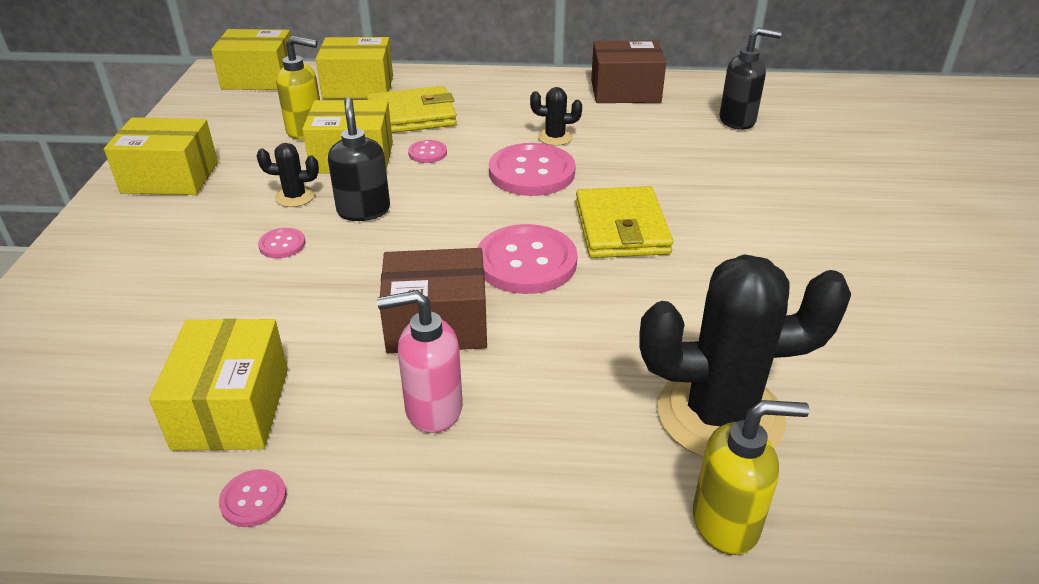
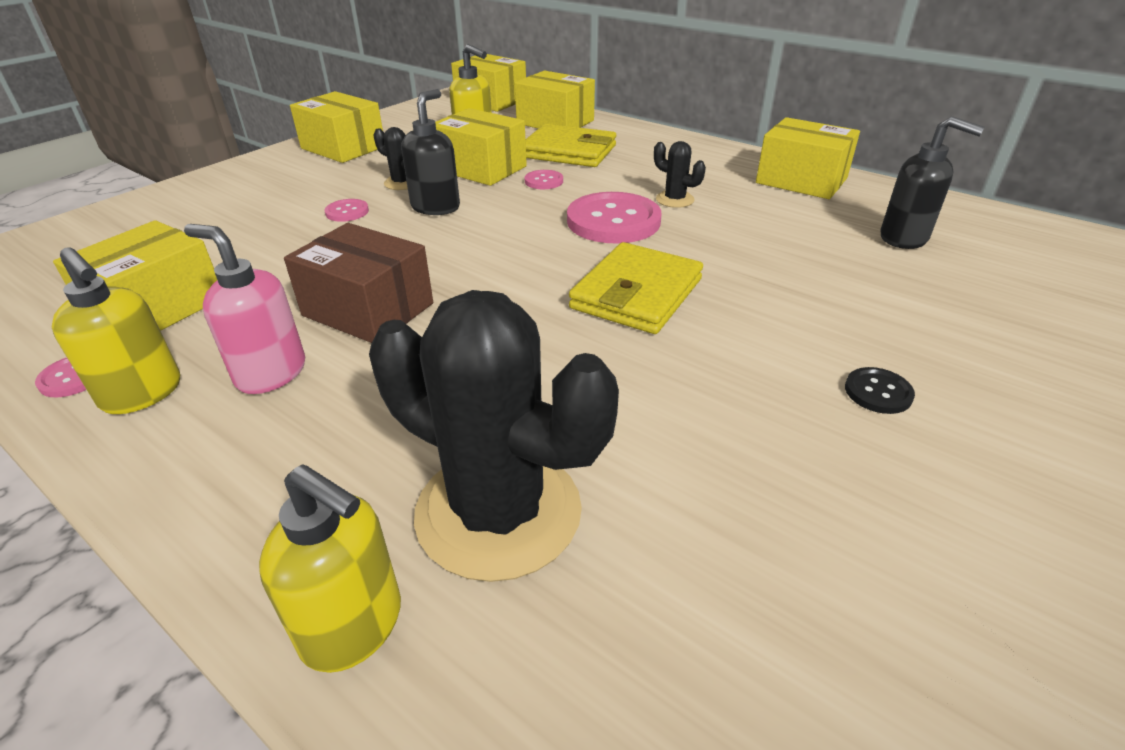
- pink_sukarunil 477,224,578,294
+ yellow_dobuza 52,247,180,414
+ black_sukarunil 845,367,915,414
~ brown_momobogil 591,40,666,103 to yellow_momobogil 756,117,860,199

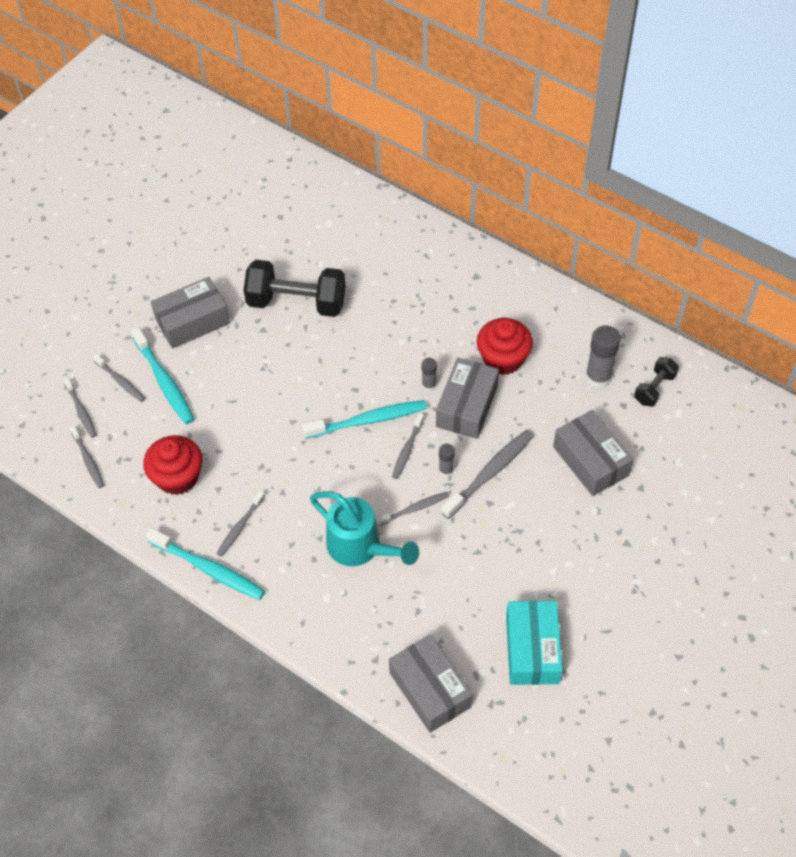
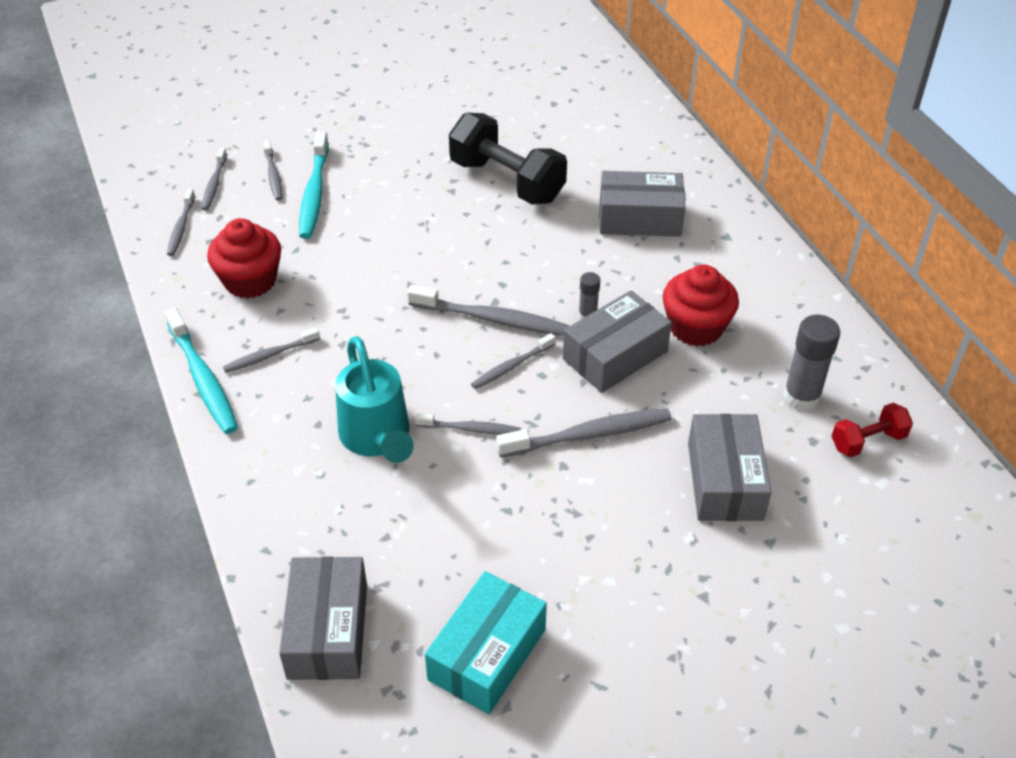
- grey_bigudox 439,444,455,477
~ grey_momobogil 151,277,230,349 to 599,171,685,237
~ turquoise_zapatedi 302,400,427,439 to grey_zapatedi 408,285,569,336
~ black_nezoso 634,357,679,407 to red_nezoso 832,403,913,457

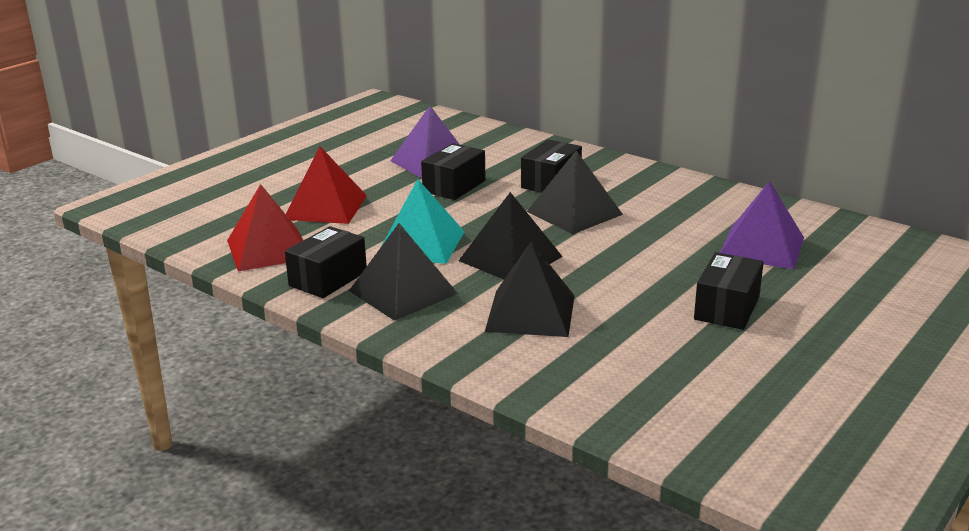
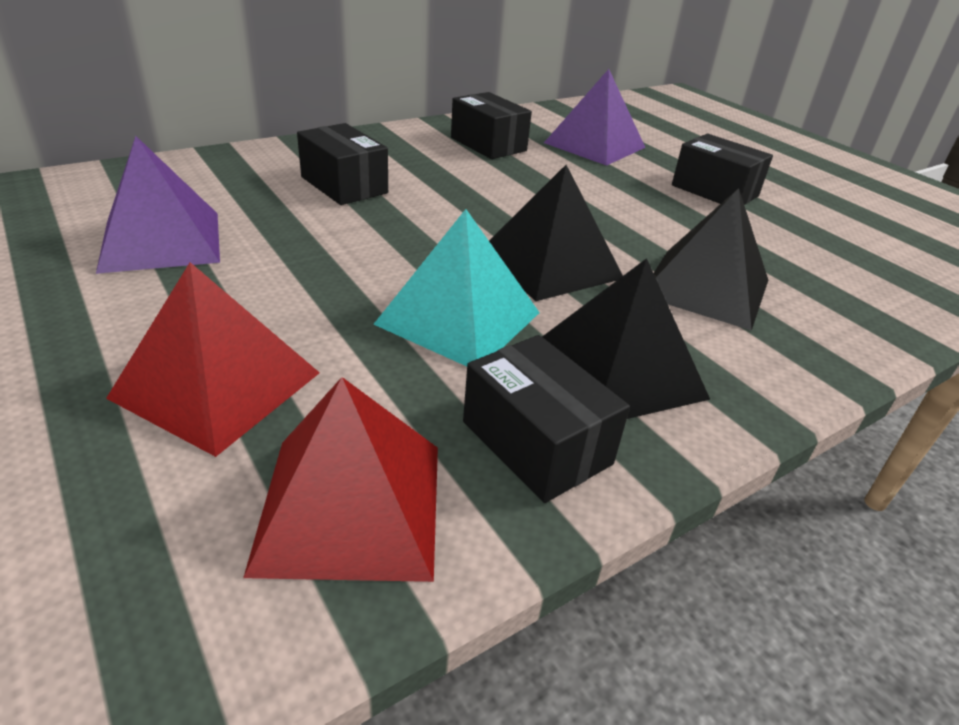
- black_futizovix 527,151,623,234
~ black_momobogil 421,143,486,200 to 451,92,532,159

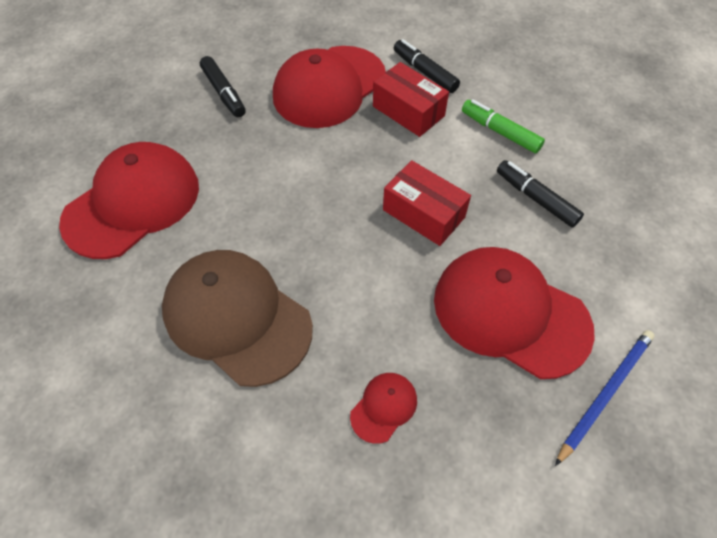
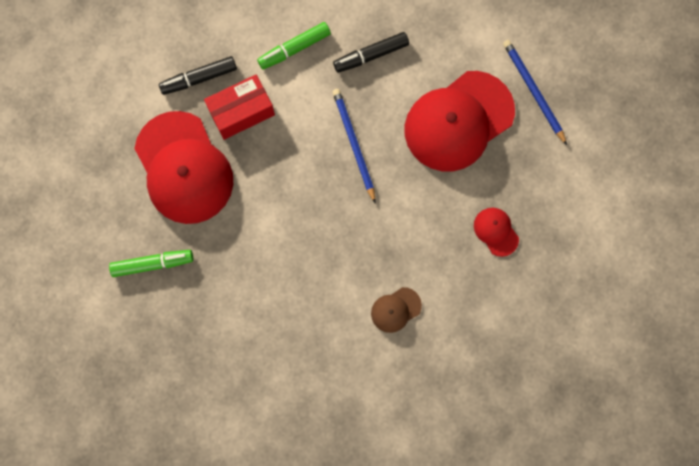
- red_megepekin 59,142,199,259
~ red_momobogil 383,160,471,246 to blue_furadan 332,89,375,203
~ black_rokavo 200,56,246,117 to green_rokavo 109,250,193,277
~ brown_megepekin 162,250,313,387 = 371,287,422,333 x0.43

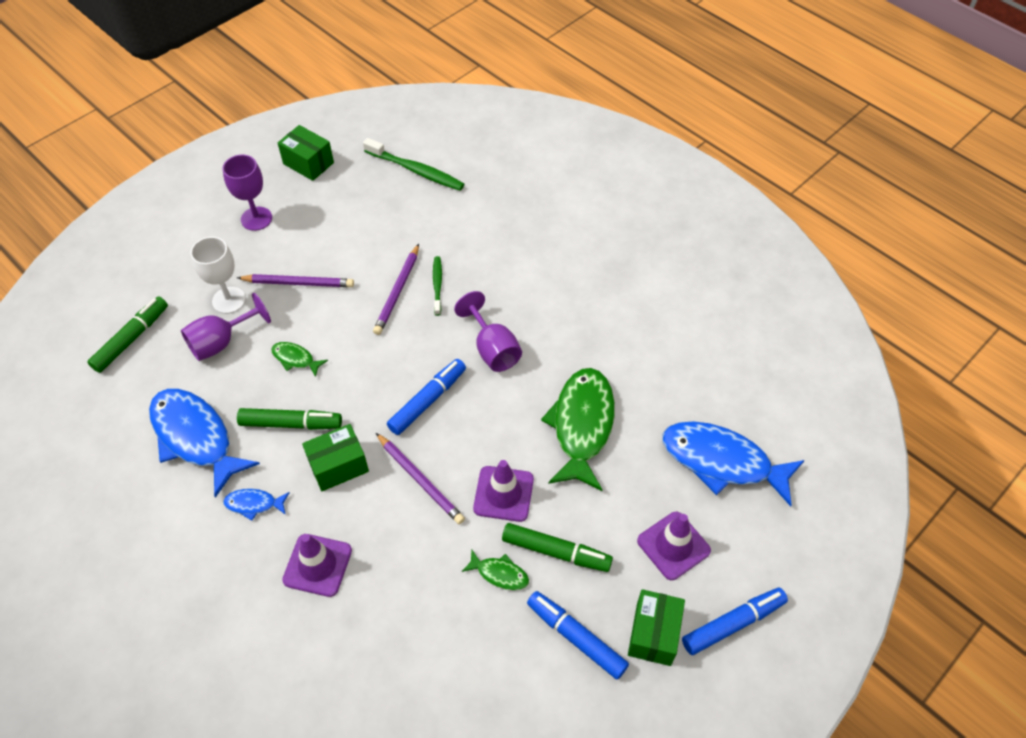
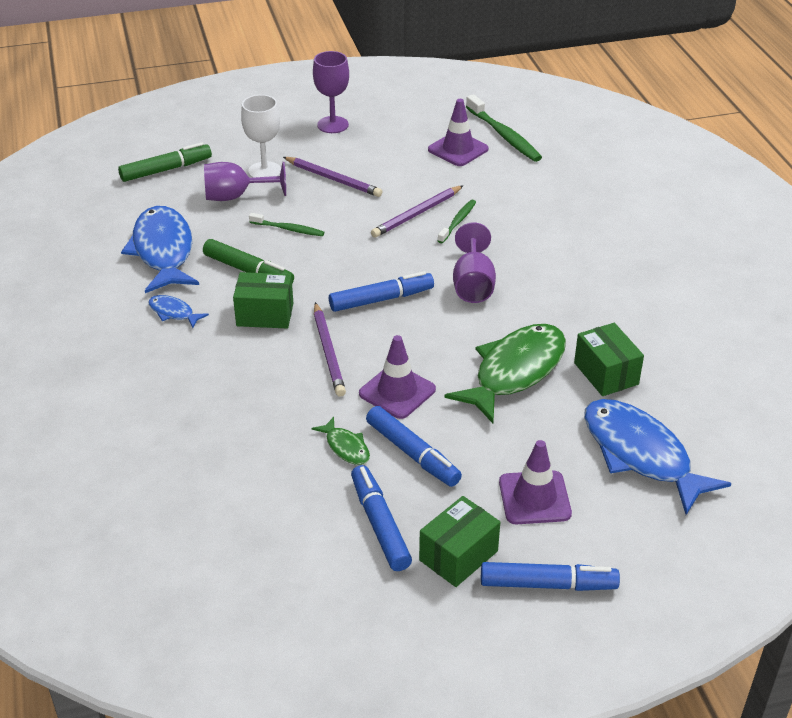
~ green_momobogil 278,125,334,181 to 574,323,644,396
~ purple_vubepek 282,534,352,597 to 428,99,489,166
~ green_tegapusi 271,342,328,377 to green_zapatedi 249,213,324,236
~ green_rokavo 502,523,613,572 to blue_rokavo 366,406,462,487

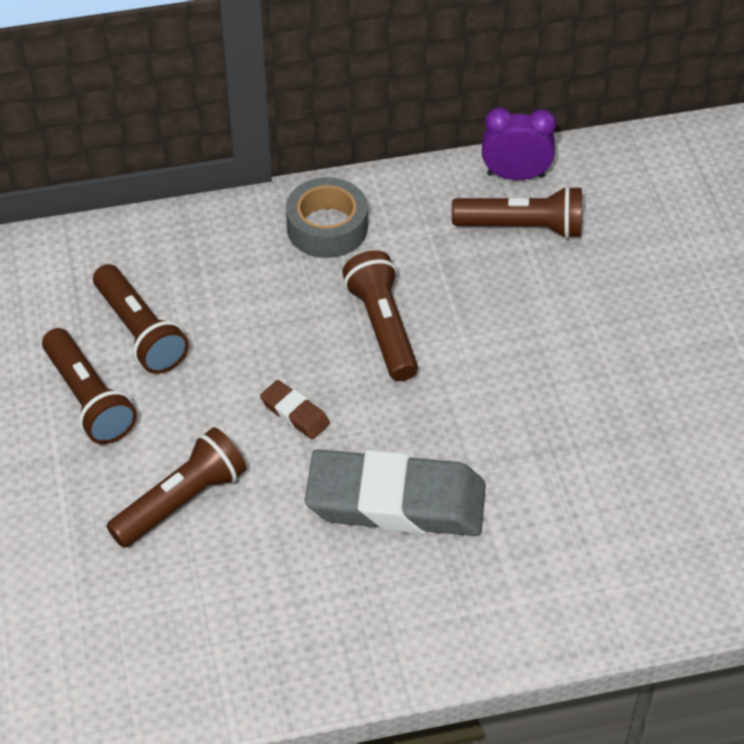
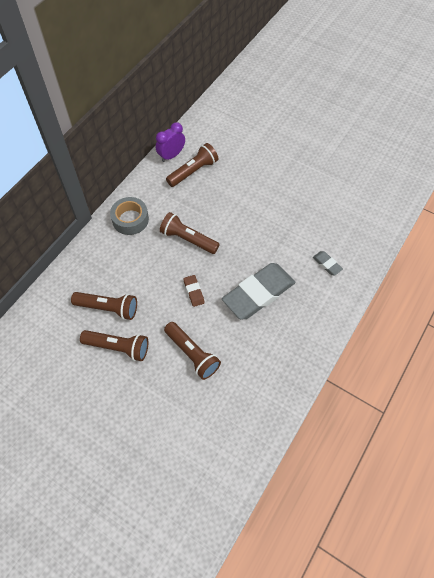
+ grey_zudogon 313,251,343,275
~ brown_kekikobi 106,427,247,548 = 164,322,221,380 135 degrees clockwise
~ brown_zudogon 260,380,330,439 = 183,275,205,307 75 degrees clockwise

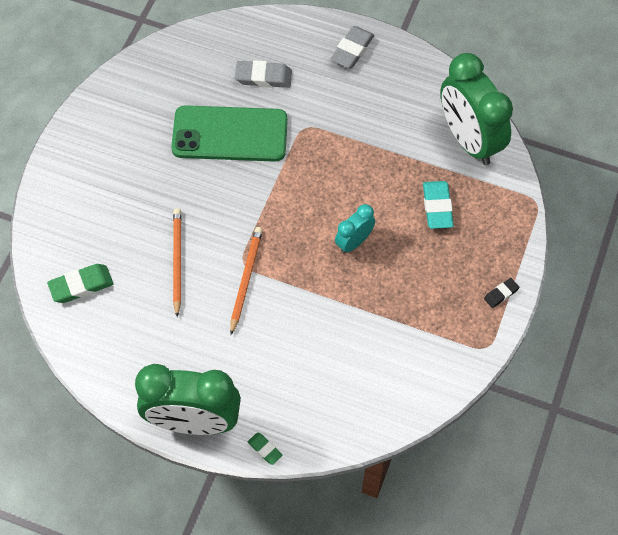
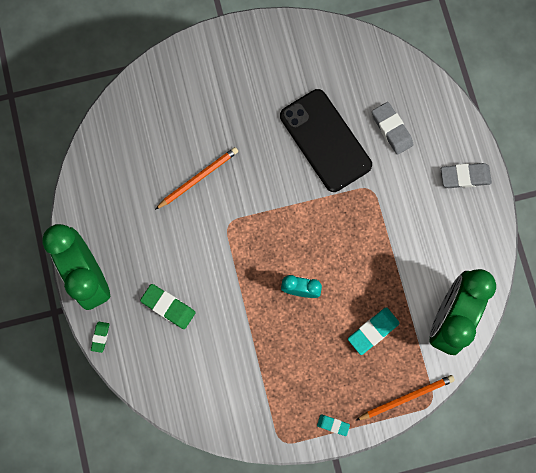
~ green_zudogon 47,264,113,303 to 140,284,195,329
~ orange_furadan 230,227,263,335 to 356,375,455,421
~ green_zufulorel 171,105,288,162 to black_zufulorel 280,89,372,192
~ black_zudogon 484,278,519,308 to turquoise_zudogon 317,414,350,436

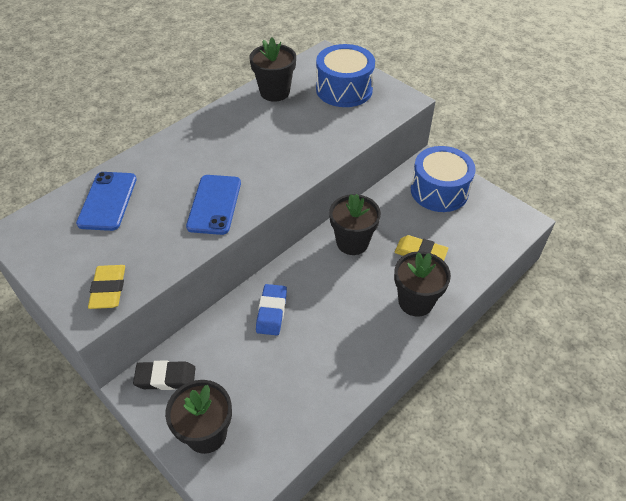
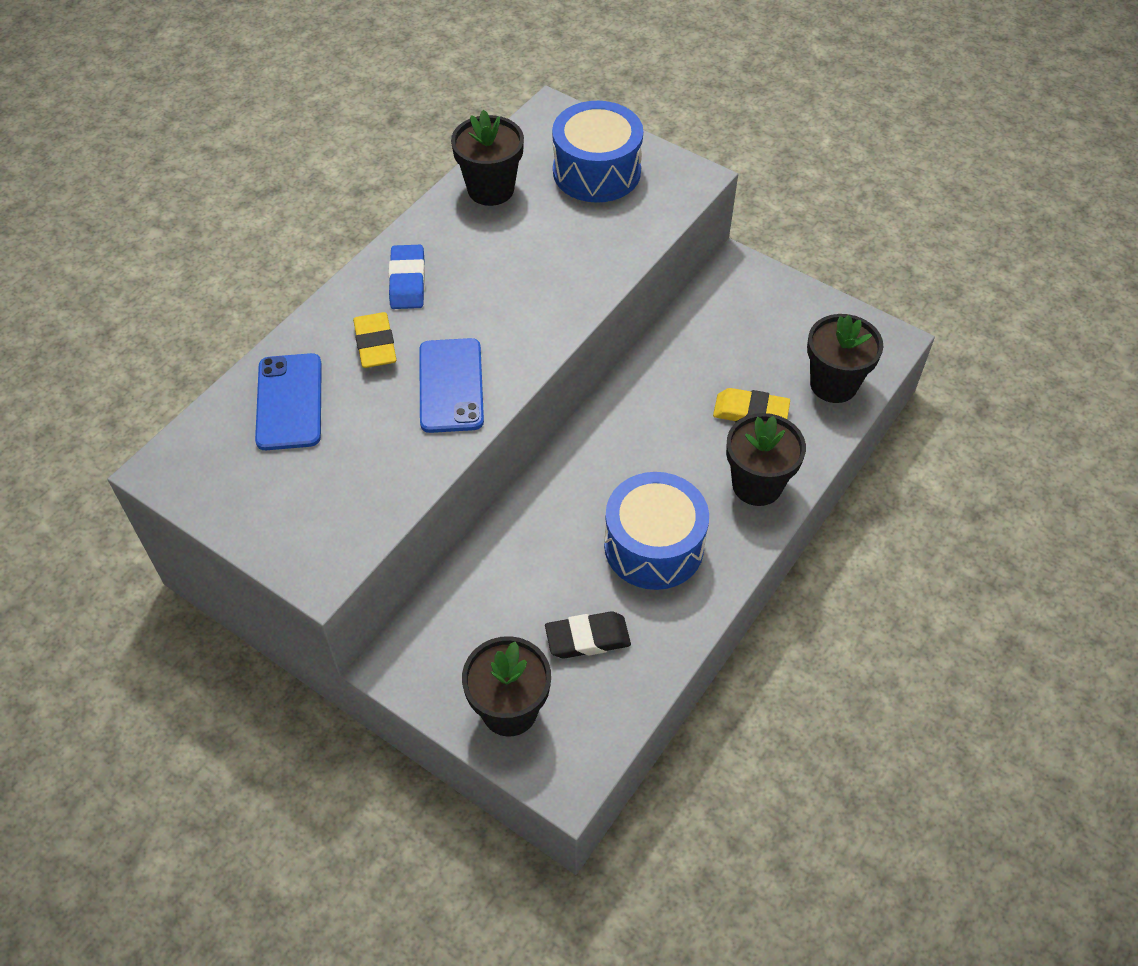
~ yellow_zudogon 88,265,125,309 to 353,312,397,368
~ black_zudogon 133,360,195,390 to 545,611,631,658
~ blue_zudogon 256,284,287,335 to 389,245,425,309
~ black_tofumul 329,194,381,255 to 807,314,883,403
~ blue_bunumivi 411,146,476,212 to 604,472,709,590

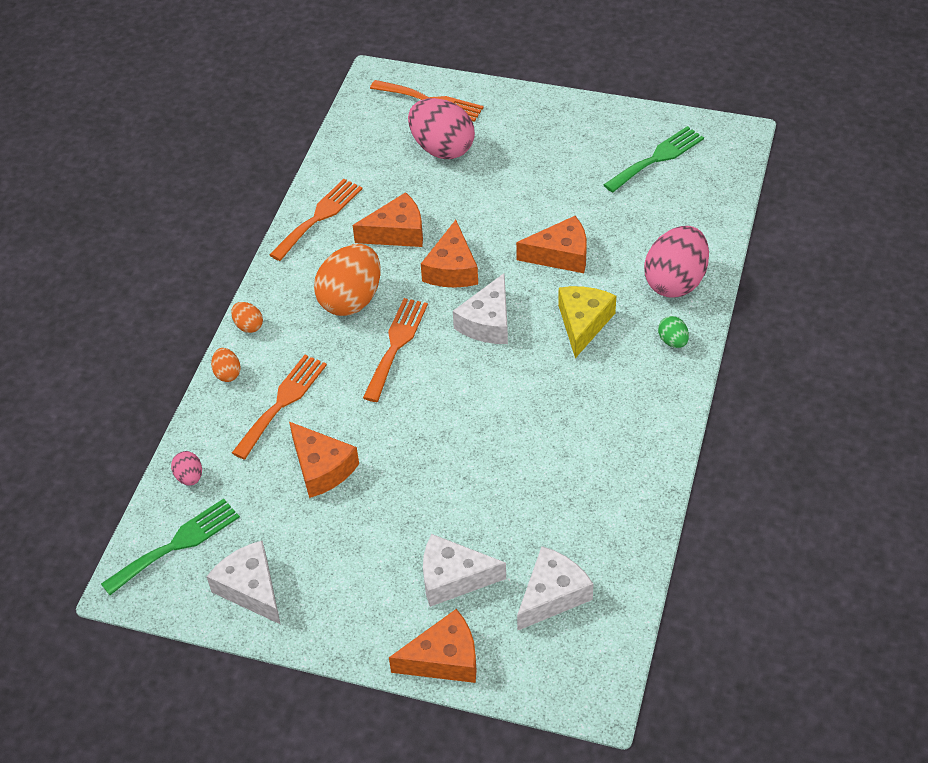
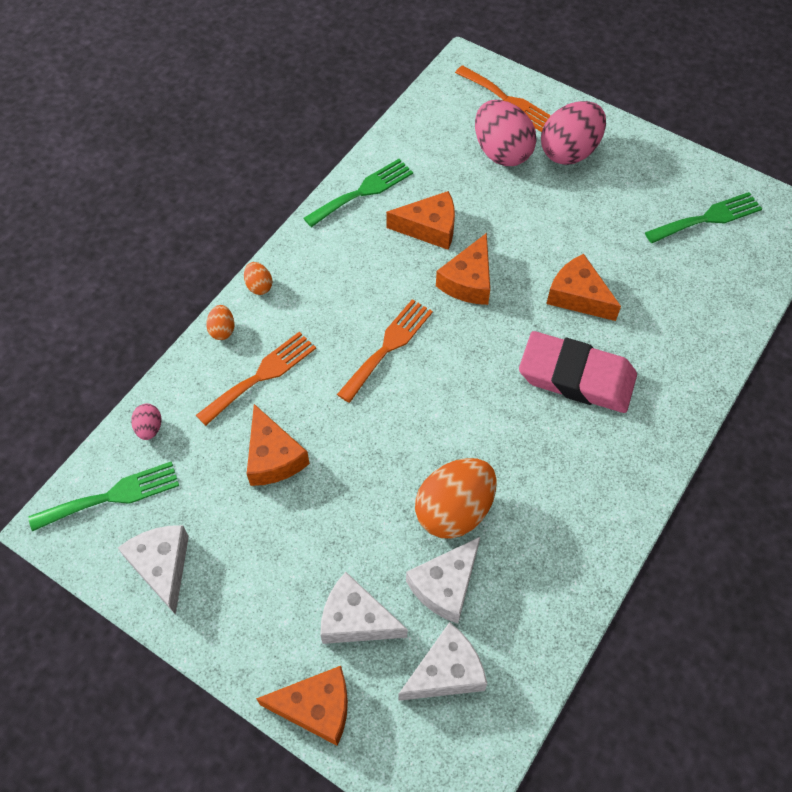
- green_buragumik 658,316,689,348
~ orange_buragumik 314,244,381,316 to 415,458,497,539
~ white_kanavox 453,273,508,344 to 406,537,480,624
~ pink_buragumik 644,226,709,297 to 541,101,606,165
~ yellow_kanavox 558,286,616,358 to pink_zudogon 519,331,637,413
~ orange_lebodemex 269,179,363,261 to green_lebodemex 304,159,413,227
~ orange_kanavox 516,216,587,273 = 546,254,621,321 150 degrees counterclockwise

